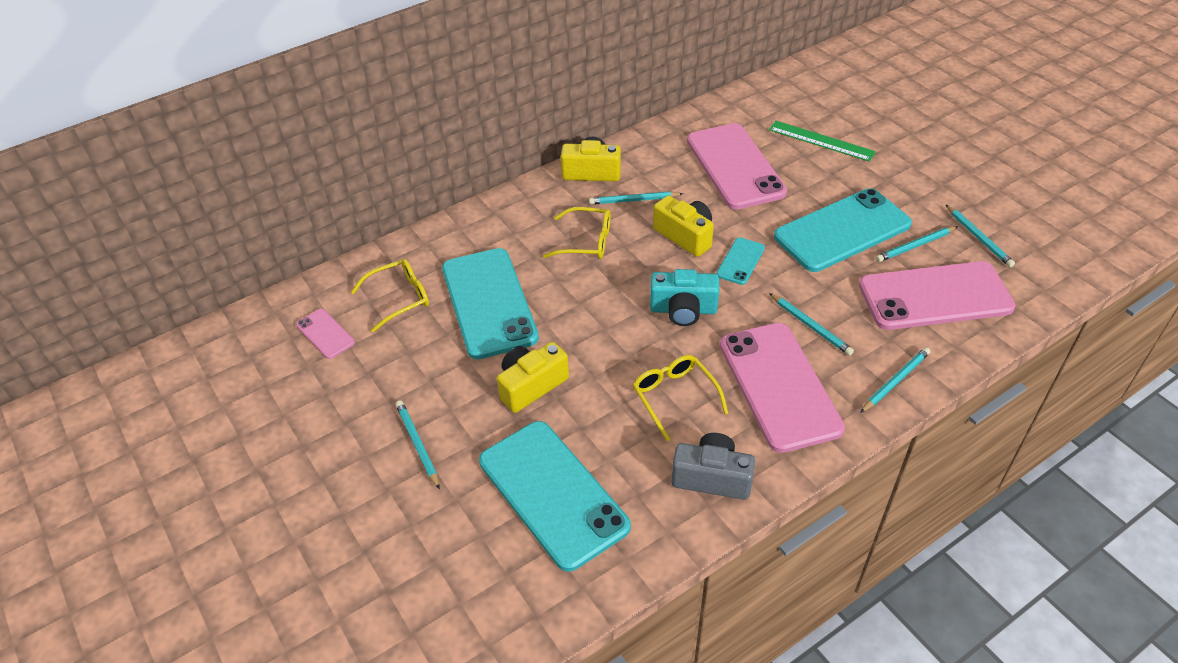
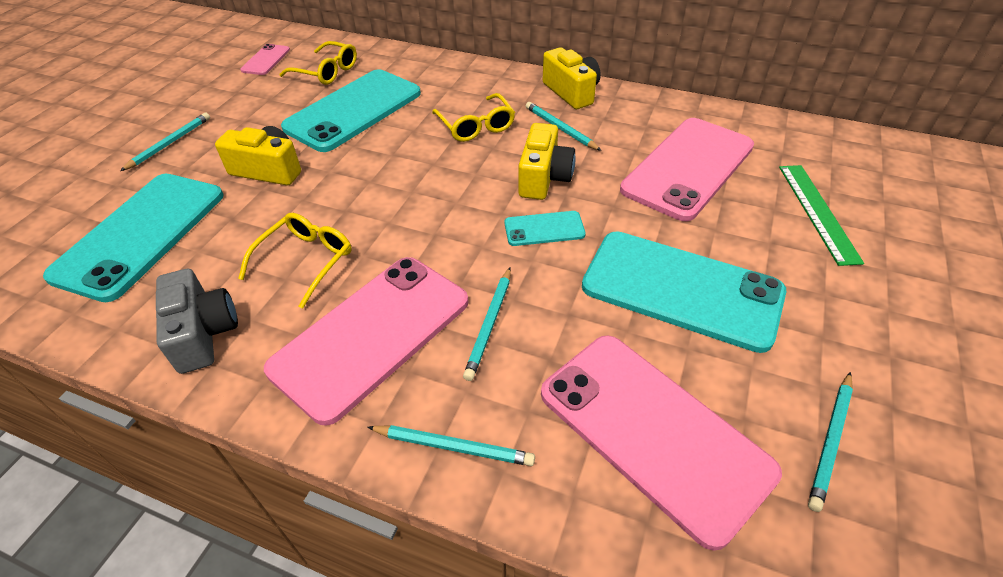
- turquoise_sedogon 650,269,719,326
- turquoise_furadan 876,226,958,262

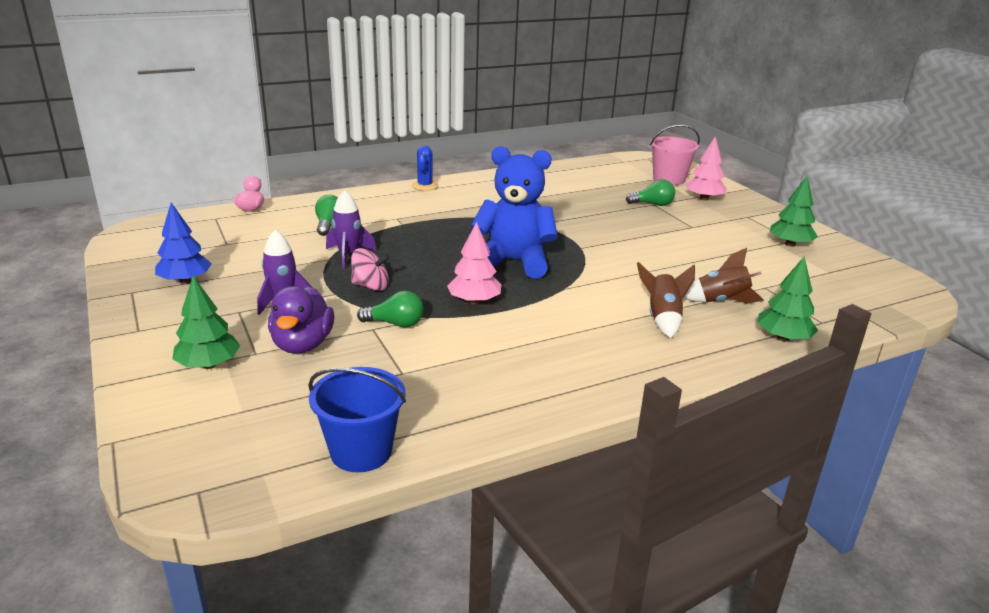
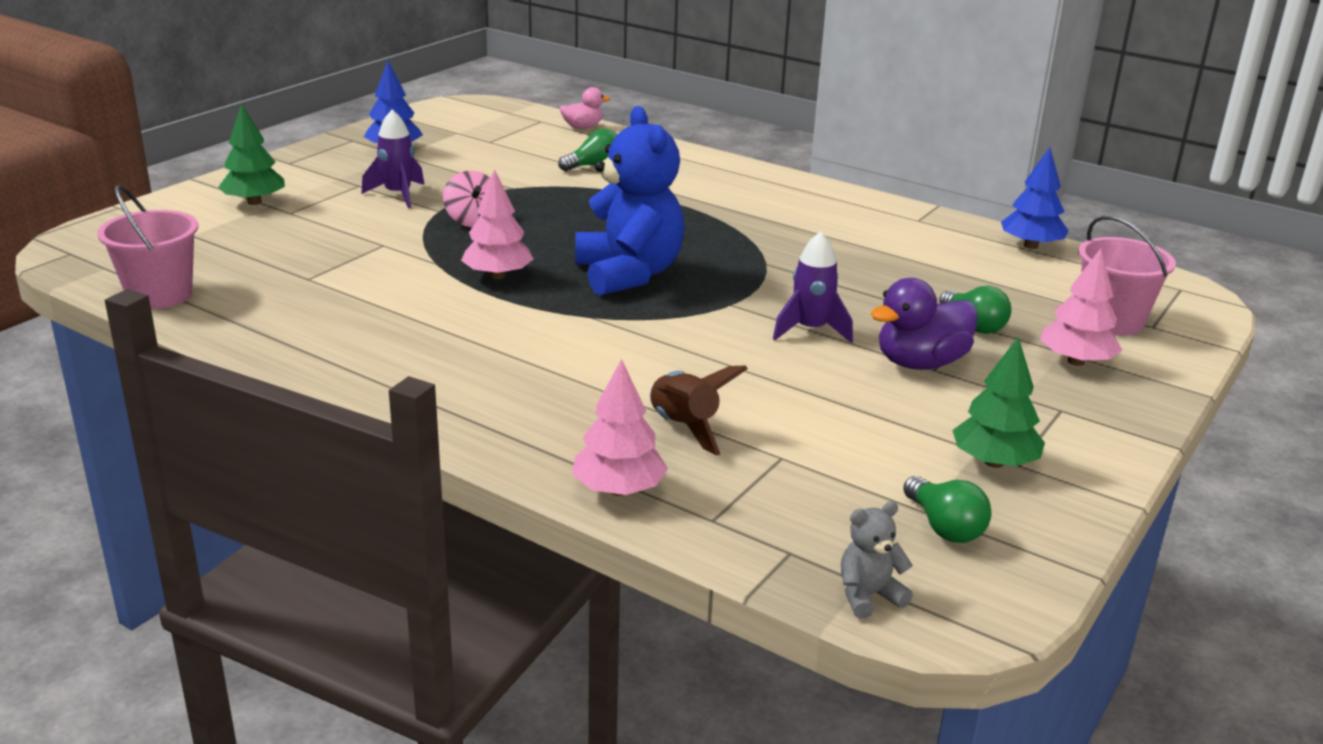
- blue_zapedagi 412,146,438,191
- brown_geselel 637,262,695,338
+ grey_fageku 841,501,913,619
+ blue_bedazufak 1001,147,1068,249
~ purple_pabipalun 268,286,334,354 to 870,278,978,370
~ purple_geselel 326,190,376,269 to 773,232,853,343
~ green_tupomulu 357,291,423,327 to 903,476,991,543
~ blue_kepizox 308,367,406,472 to pink_kepizox 97,185,198,309
~ green_bedazufak 757,257,818,342 to pink_bedazufak 572,359,668,496

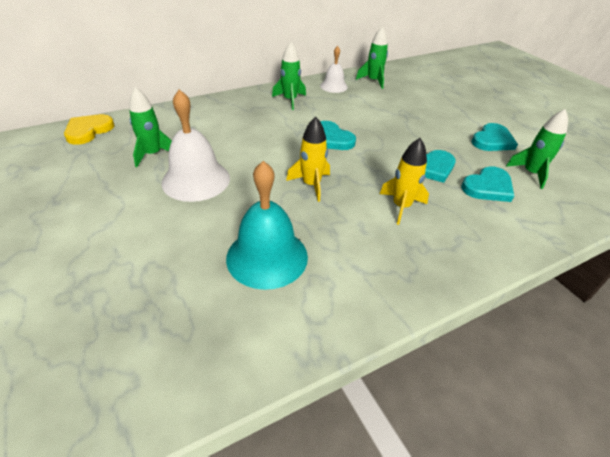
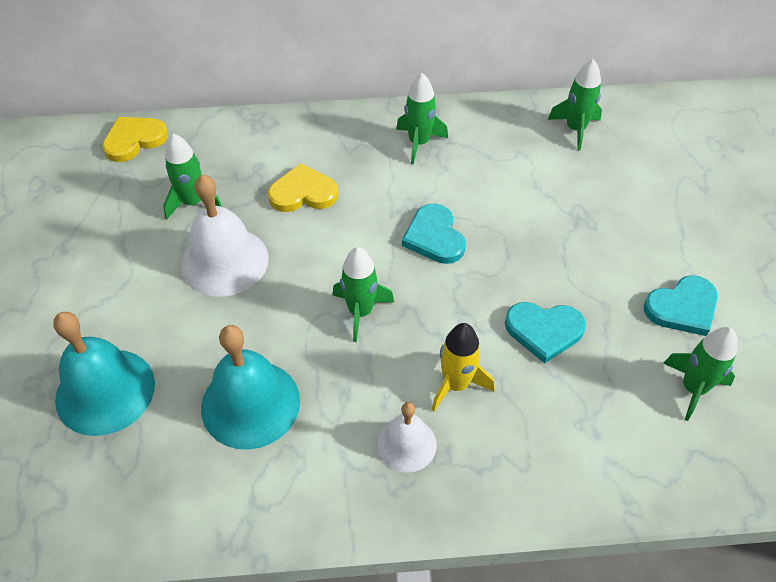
- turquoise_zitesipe 461,166,514,202
+ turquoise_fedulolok 53,312,155,436
+ yellow_zitesipe 268,163,338,212
~ white_fedulolok 320,46,348,93 to 377,402,437,473
~ yellow_geselel 286,117,330,202 to green_geselel 333,247,394,342

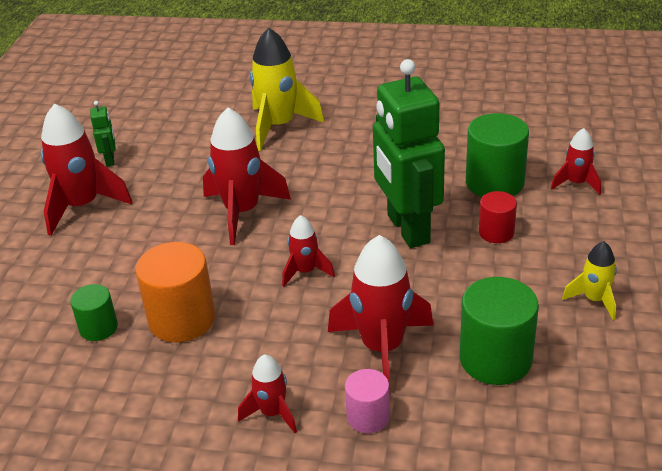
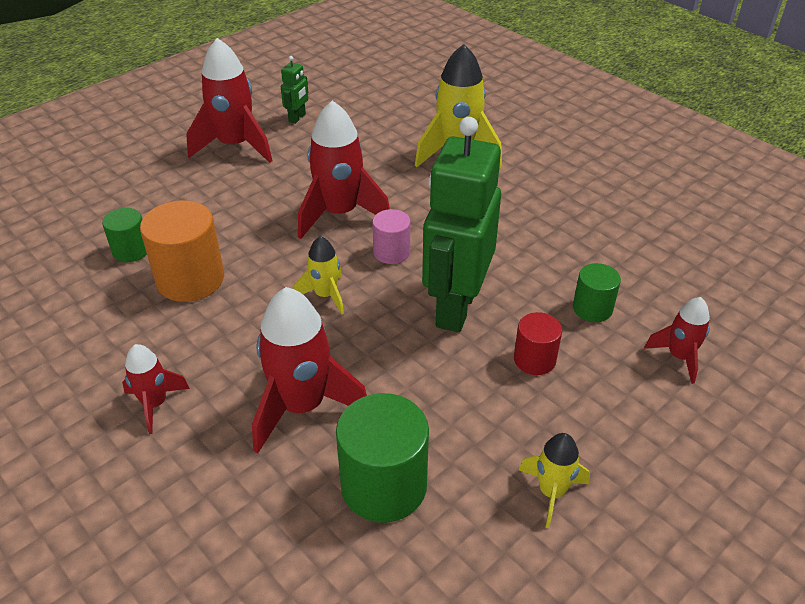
~ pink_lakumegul 345,369,390,433 to 372,209,410,264
~ red_geselel 282,215,335,287 to yellow_geselel 294,236,344,314
~ green_lakumegul 466,113,529,197 = 573,263,621,322 x0.57

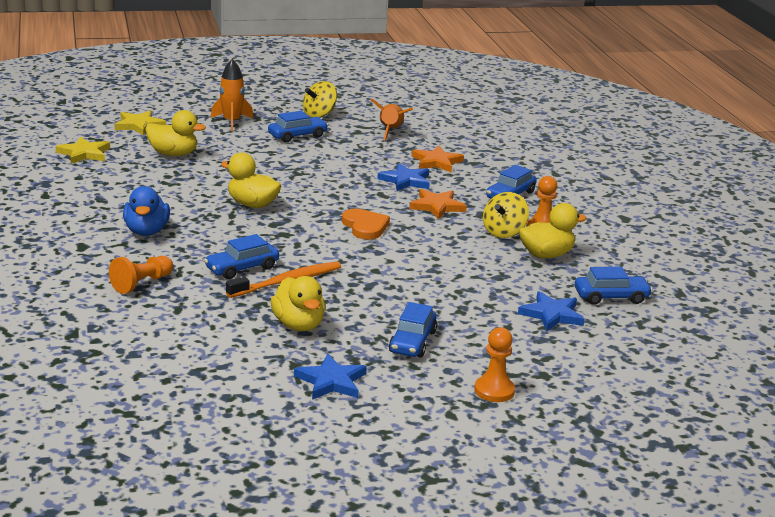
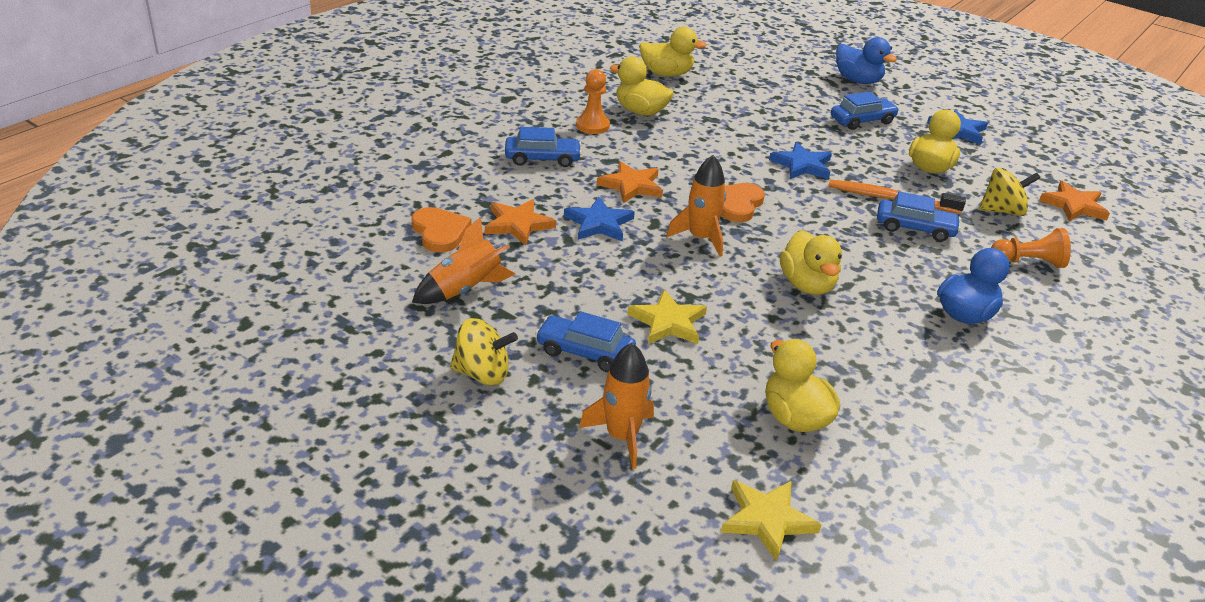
+ orange_zitesipe 411,207,471,253
+ orange_geselel 666,155,726,257
+ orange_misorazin 1039,181,1110,221
~ yellow_misorazin 55,136,110,164 to 627,289,707,344
~ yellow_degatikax 483,192,529,238 to 979,168,1040,216
~ blue_misorazin 518,291,585,331 to 769,142,832,179
~ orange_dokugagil 474,327,515,402 to blue_pabipalun 836,37,897,84
~ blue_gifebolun 575,267,653,305 to yellow_pabipalun 639,27,707,77

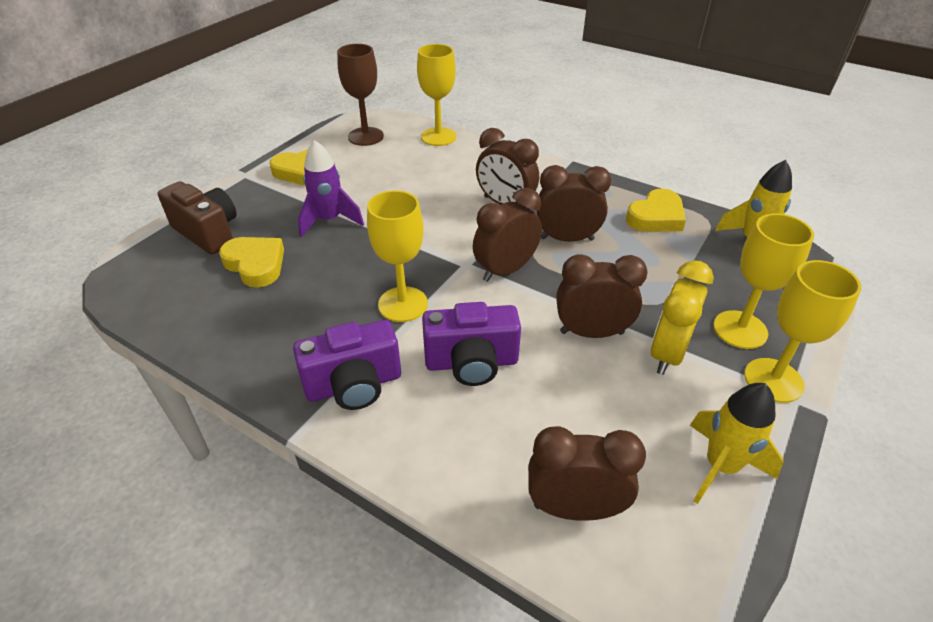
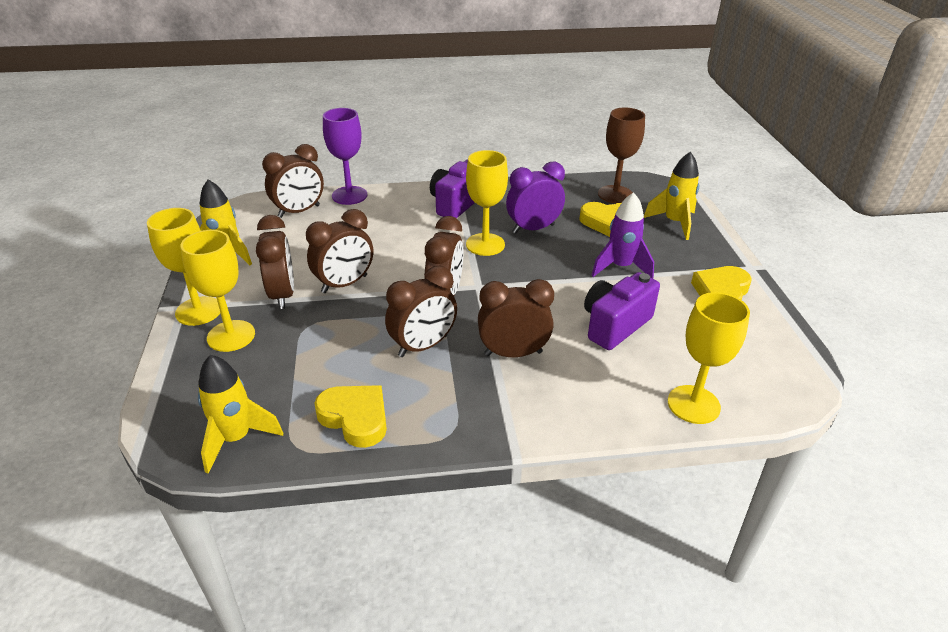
+ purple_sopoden 323,108,367,205
+ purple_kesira 506,162,565,233
~ brown_sopoden 337,44,384,146 to 598,108,645,203
~ purple_sedogon 422,302,521,386 to 584,272,660,350
~ brown_sedogon 158,181,237,254 to yellow_geselel 644,152,699,240
~ yellow_kesira 650,260,714,375 to brown_kesira 256,215,294,309
~ yellow_zitesipe 626,189,686,232 = 314,385,387,448 120 degrees clockwise

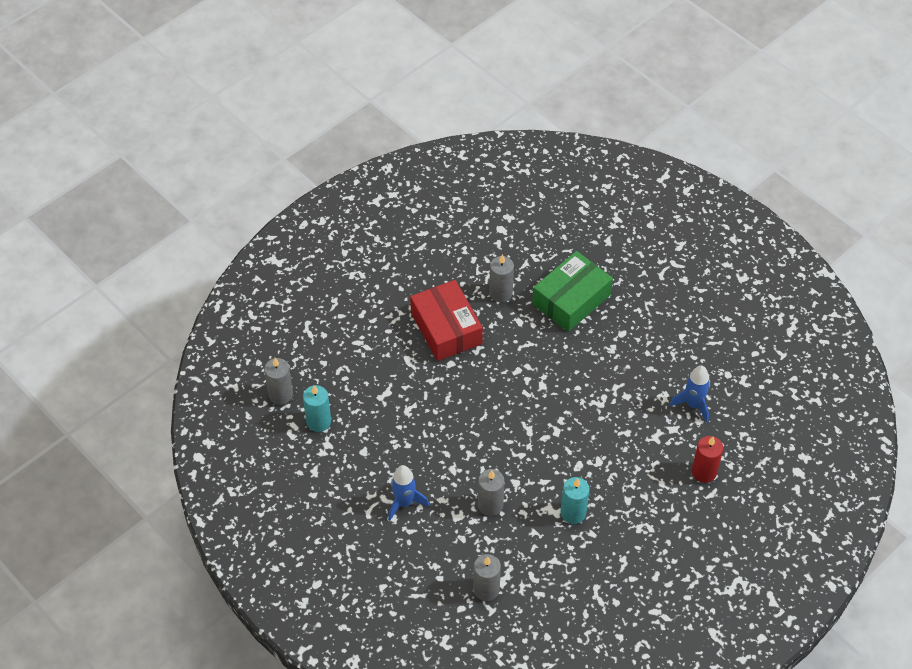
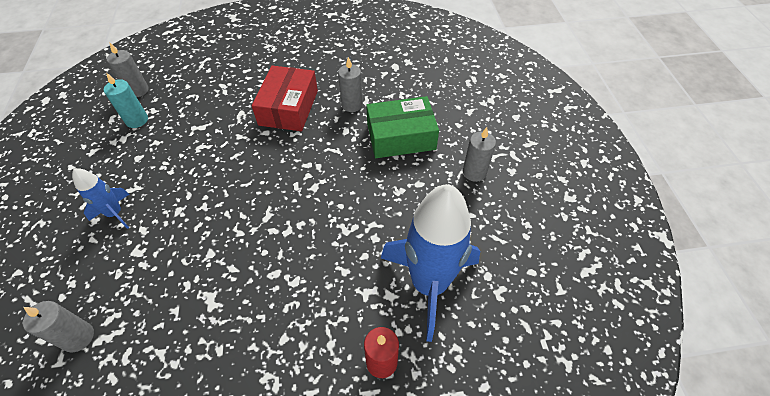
- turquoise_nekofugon 561,477,590,524
~ grey_nekofugon 478,469,505,516 to 463,127,496,182
~ blue_geselel 669,366,710,422 = 381,184,480,342 x2.08

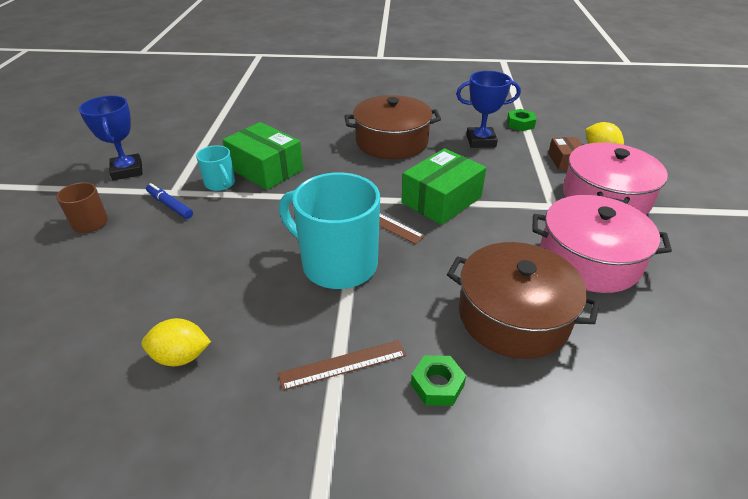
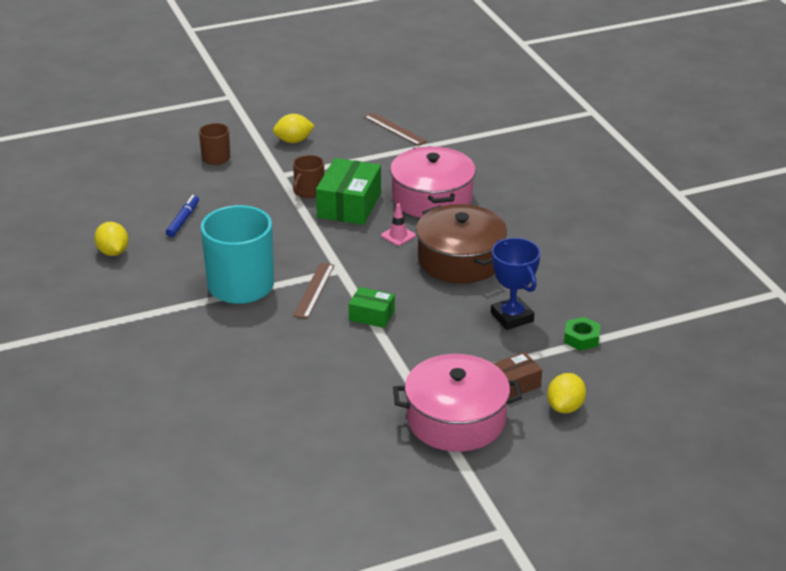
- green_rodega 411,355,466,406
- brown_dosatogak 447,242,600,359
+ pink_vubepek 381,204,416,246
~ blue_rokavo 146,183,193,219 to 166,195,199,237
~ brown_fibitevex 278,340,406,391 to 364,112,427,146
~ pink_dosatogak 532,195,672,293 to 390,146,476,218
~ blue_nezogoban 79,95,143,180 to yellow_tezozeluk 273,114,315,143
~ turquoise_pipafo 196,145,235,191 to brown_pipafo 293,155,324,198
~ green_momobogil 401,148,486,225 = 349,287,395,328 x0.56

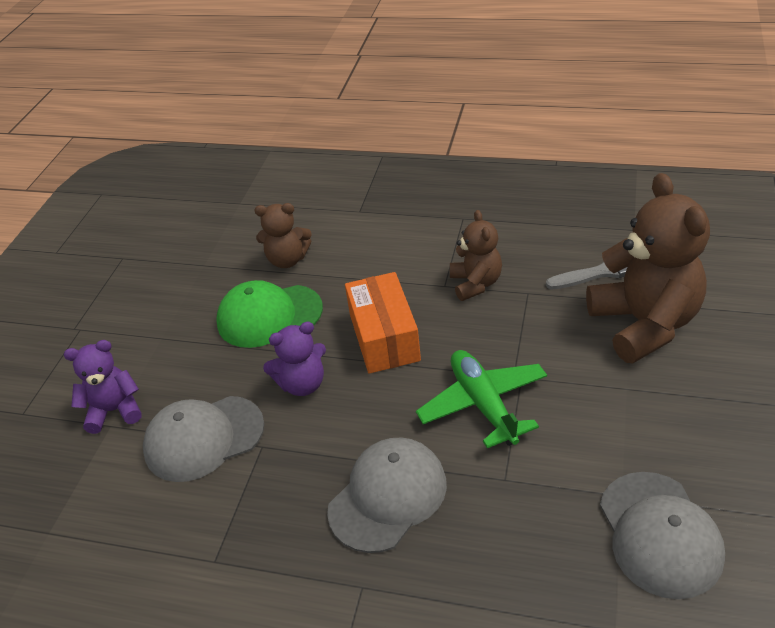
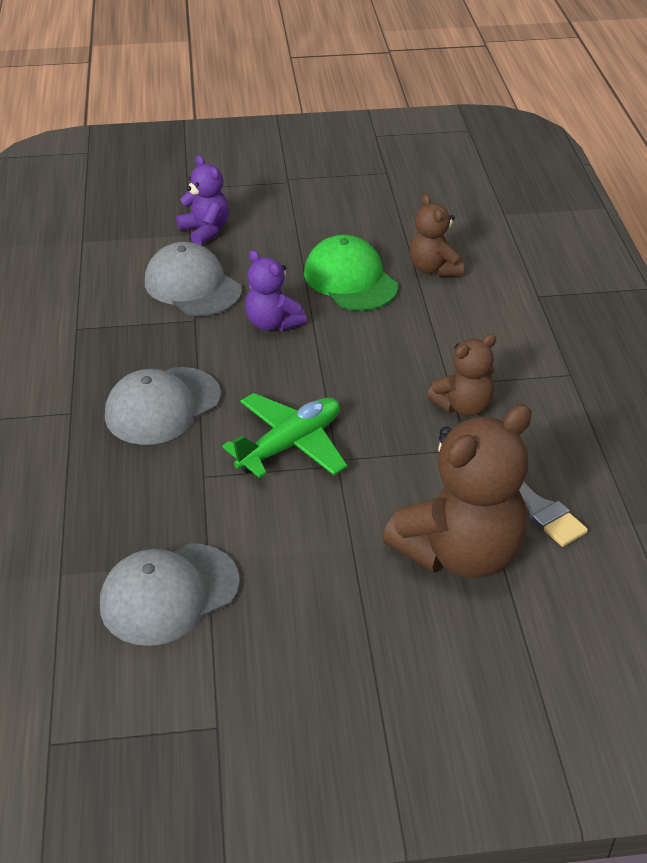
- orange_momobogil 345,272,421,374
~ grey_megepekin 327,437,447,553 = 105,367,221,445 120 degrees clockwise

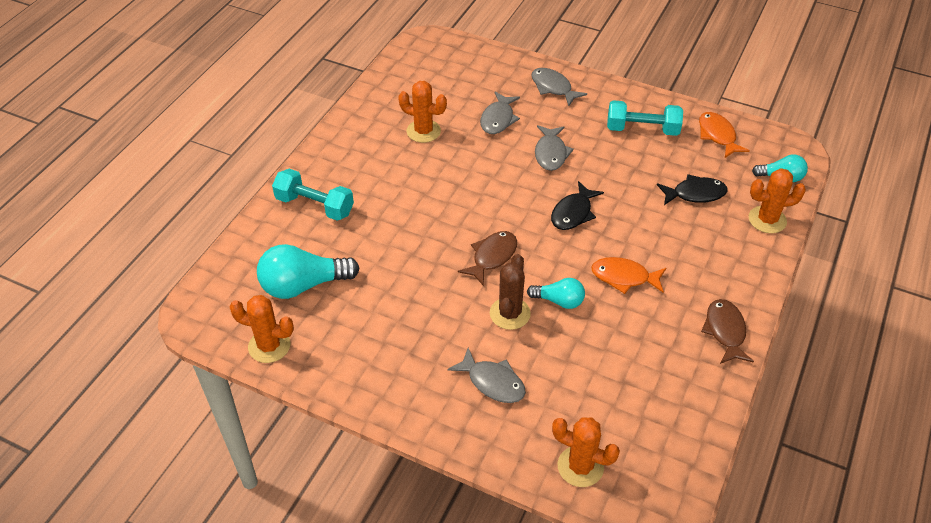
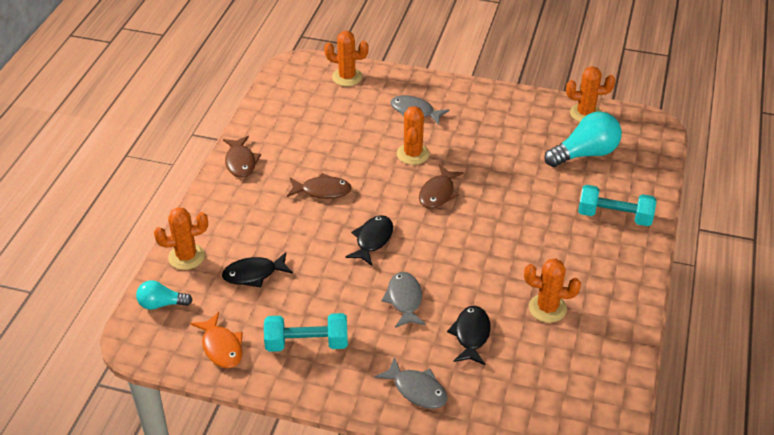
- turquoise_tupomulu 527,278,585,309
~ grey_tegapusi 480,92,520,134 to black_tegapusi 447,306,491,365
~ brown_zapedagi 490,254,531,330 to orange_zapedagi 397,106,430,165
~ orange_tegapusi 591,257,666,294 to brown_tegapusi 287,173,352,199

